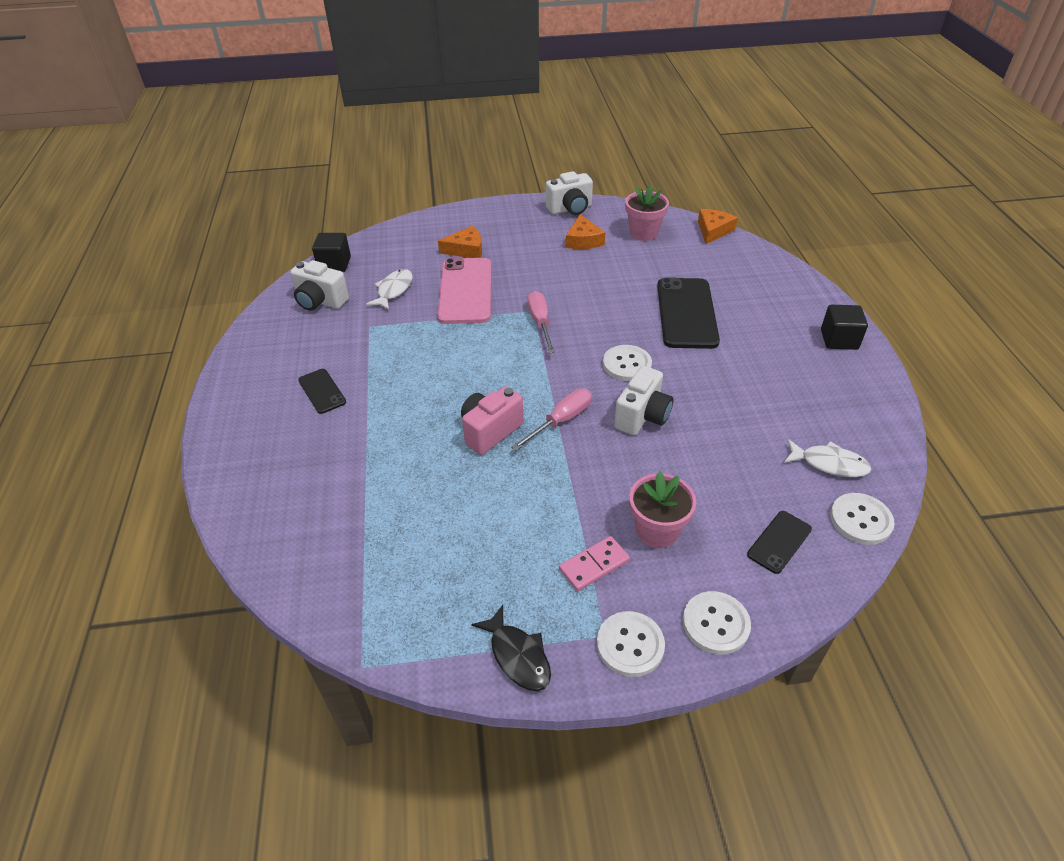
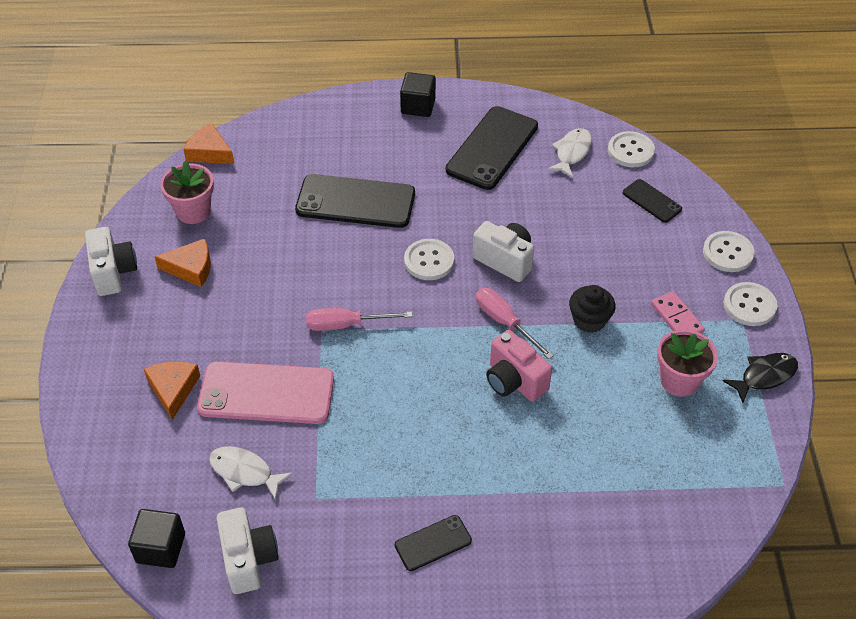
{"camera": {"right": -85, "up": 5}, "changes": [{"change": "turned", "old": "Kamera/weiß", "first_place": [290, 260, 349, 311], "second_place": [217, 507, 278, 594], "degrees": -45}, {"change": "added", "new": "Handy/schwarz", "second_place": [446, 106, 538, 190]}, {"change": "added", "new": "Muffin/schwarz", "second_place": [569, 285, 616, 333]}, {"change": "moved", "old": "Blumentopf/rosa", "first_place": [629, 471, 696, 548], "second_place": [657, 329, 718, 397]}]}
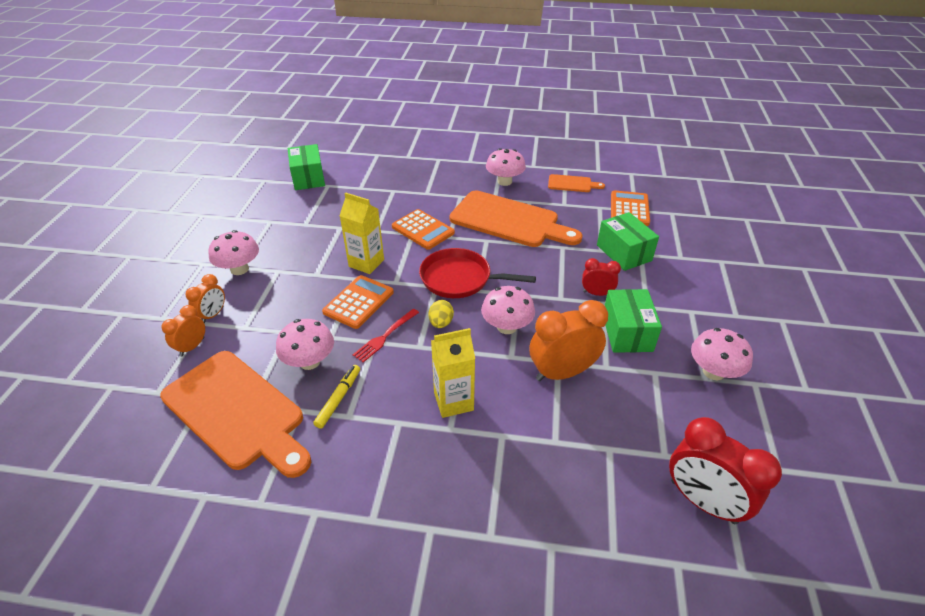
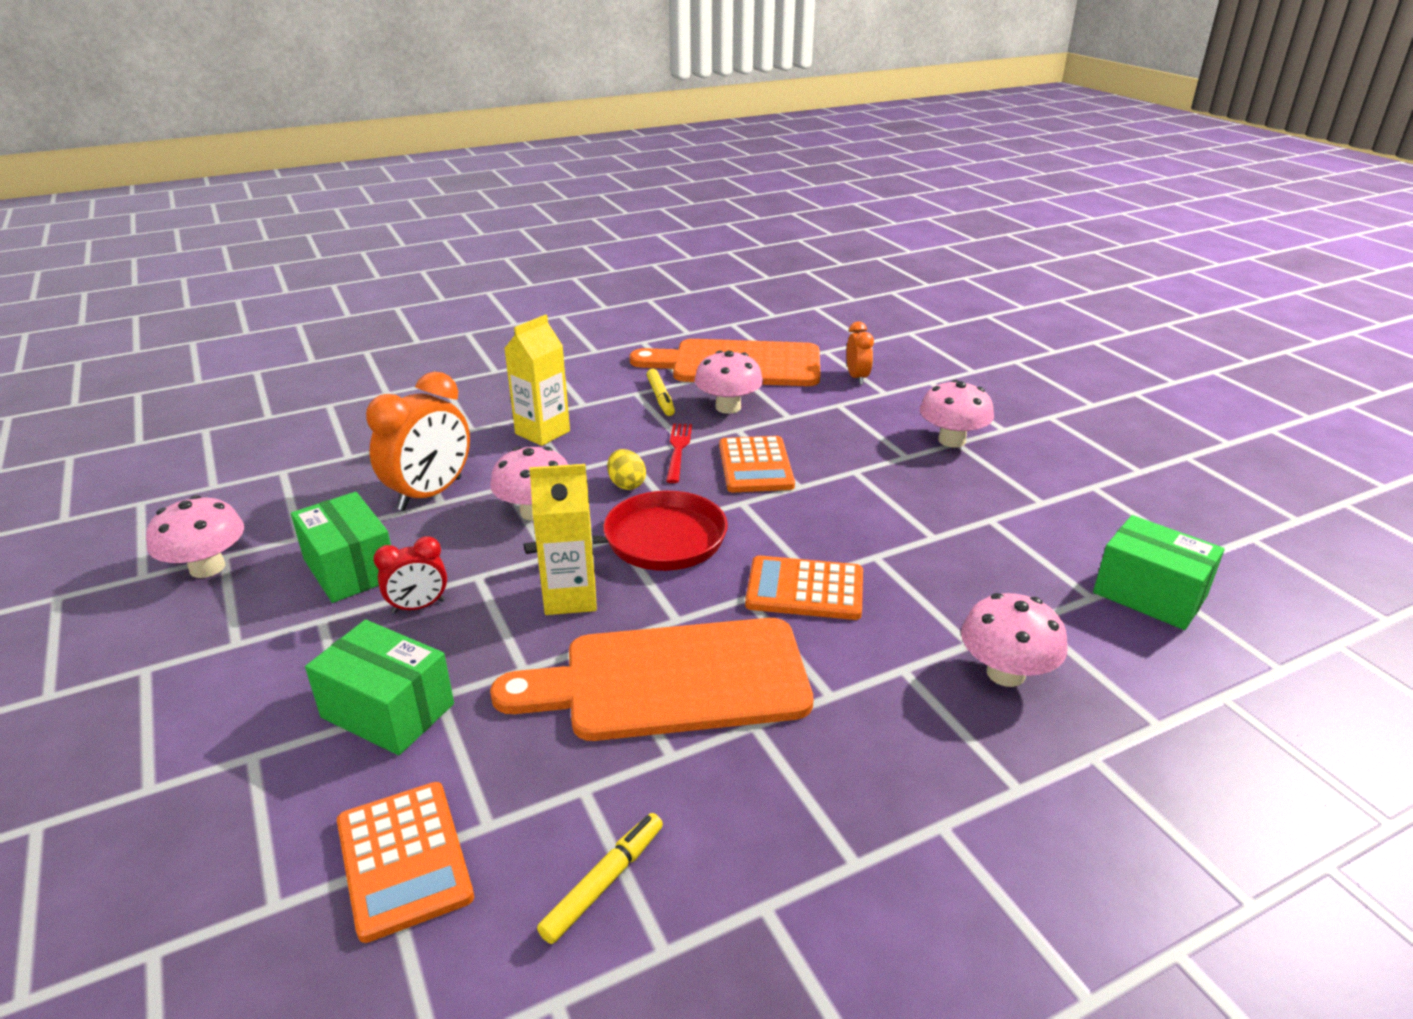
{"camera": {"right": 145, "up": -10}, "changes": [{"change": "moved", "old": "Getränkekarton/gelb", "first_place": [340, 192, 384, 274], "second_place": [529, 464, 597, 615]}, {"change": "replaced", "old": "Schneidebrett/orange", "new": "Filzstift/gelb", "first_place": [548, 174, 605, 192], "second_place": [537, 813, 663, 944]}, {"change": "moved", "old": "Pilz/rosa", "first_place": [486, 148, 526, 186], "second_place": [961, 593, 1067, 687]}, {"change": "removed", "old": "Wecker/orange", "first_place": [186, 274, 225, 324]}, {"change": "removed", "old": "Wecker/rot", "first_place": [669, 417, 782, 524]}]}
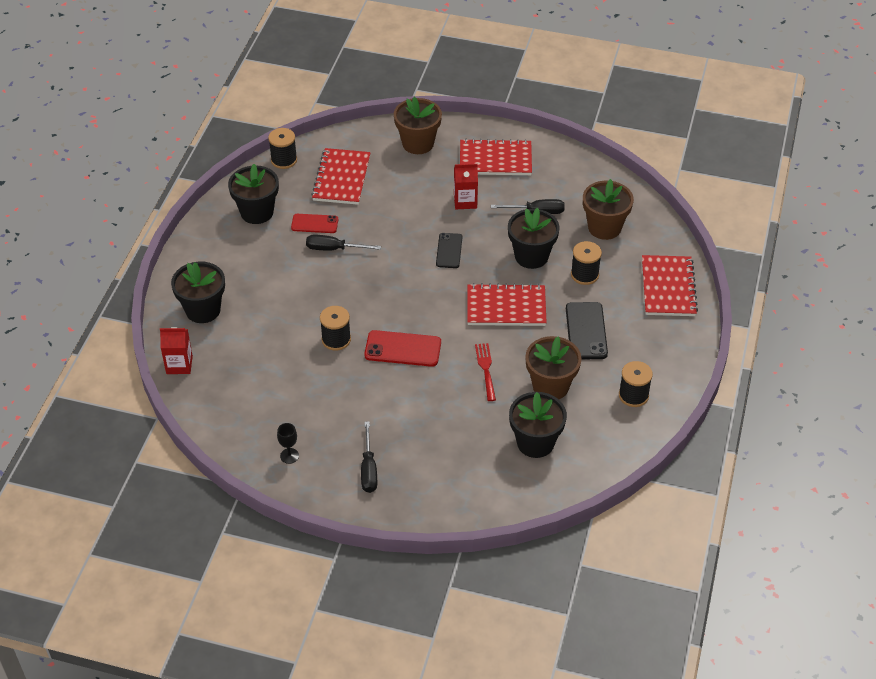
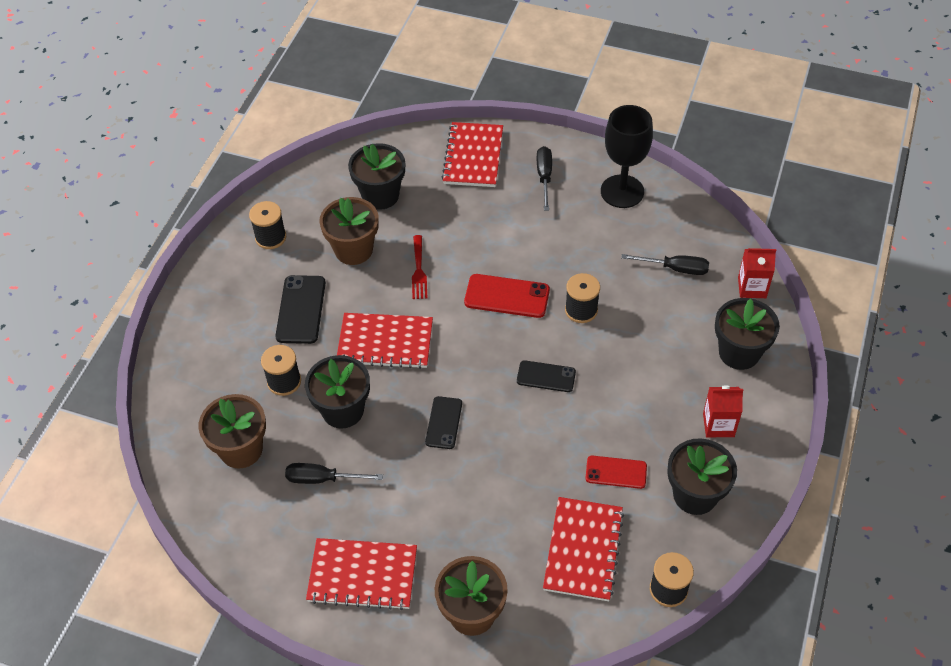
{"camera": {"right": -175, "up": 5}, "changes": [{"change": "moved", "old": "Notizbuch/rot", "first_place": [642, 255, 698, 316], "second_place": [441, 122, 503, 187]}, {"change": "added", "new": "Handy/schwarz", "second_place": [517, 360, 576, 392]}, {"change": "resized", "old": "Kelch/schwarz", "first_place": [277, 423, 299, 464], "second_place": [601, 105, 653, 208], "factor": 2.36}, {"change": "moved", "old": "Schraubenzieher/schwarz", "first_place": [306, 235, 381, 251], "second_place": [621, 254, 709, 275]}, {"change": "moved", "old": "Getränkekarton/rot", "first_place": [454, 164, 478, 209], "second_place": [703, 386, 743, 437]}]}
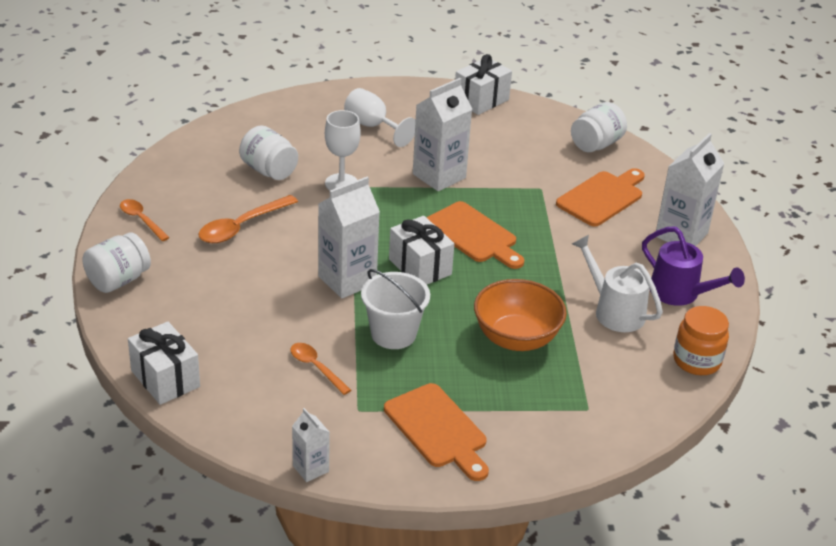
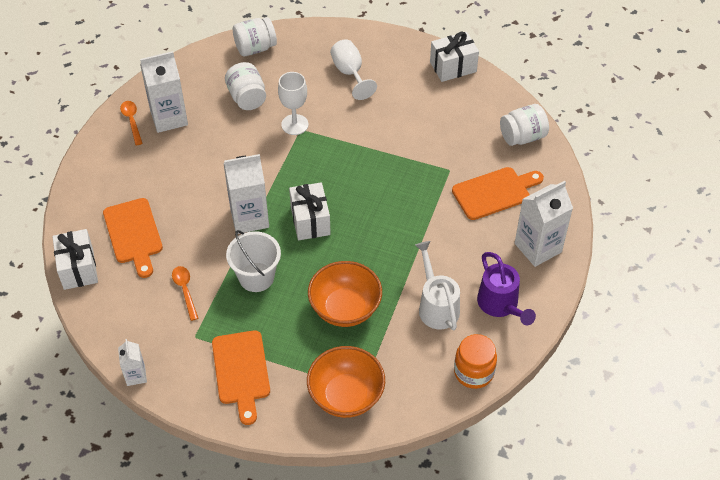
{"camera": {"right": 25, "up": 15}, "changes": [{"change": "moved", "old": "Schneidebrett/orange", "first_place": [427, 201, 524, 269], "second_place": [103, 198, 163, 278]}, {"change": "moved", "old": "Getränkekarton/weiß", "first_place": [413, 78, 472, 191], "second_place": [140, 51, 188, 133]}, {"change": "moved", "old": "Einmachglas/weiß", "first_place": [82, 233, 151, 293], "second_place": [233, 17, 277, 56]}, {"change": "added", "new": "Schüssel/orange", "second_place": [307, 346, 385, 418]}, {"change": "removed", "old": "Löffel/orange", "first_place": [199, 195, 298, 243]}]}
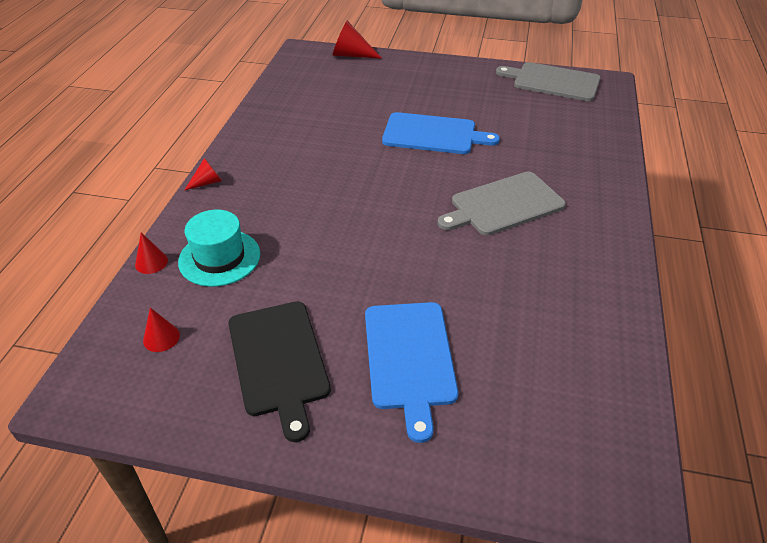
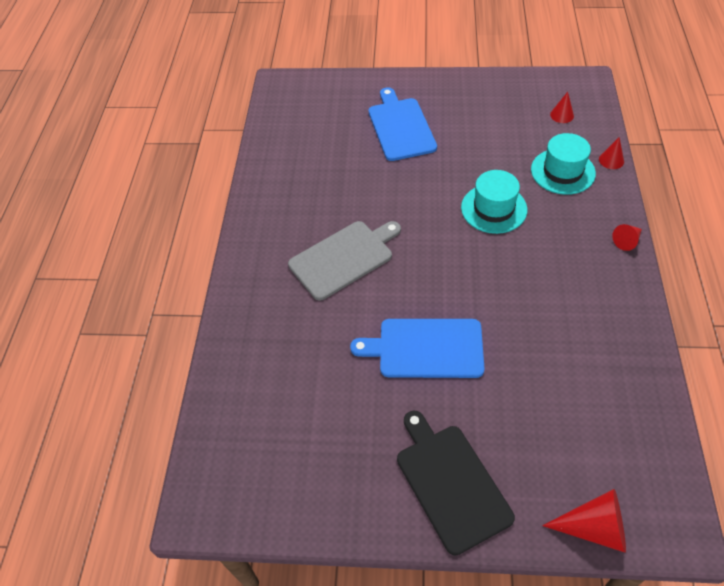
{"camera": {"right": 175, "up": 10}, "changes": [{"change": "moved", "old": "Schneidebrett/schwarz", "first_place": [228, 301, 331, 442], "second_place": [397, 410, 515, 555]}, {"change": "added", "new": "Hut/türkis", "second_place": [461, 170, 527, 234]}, {"change": "removed", "old": "Schneidebrett/grau", "first_place": [496, 62, 601, 101]}]}
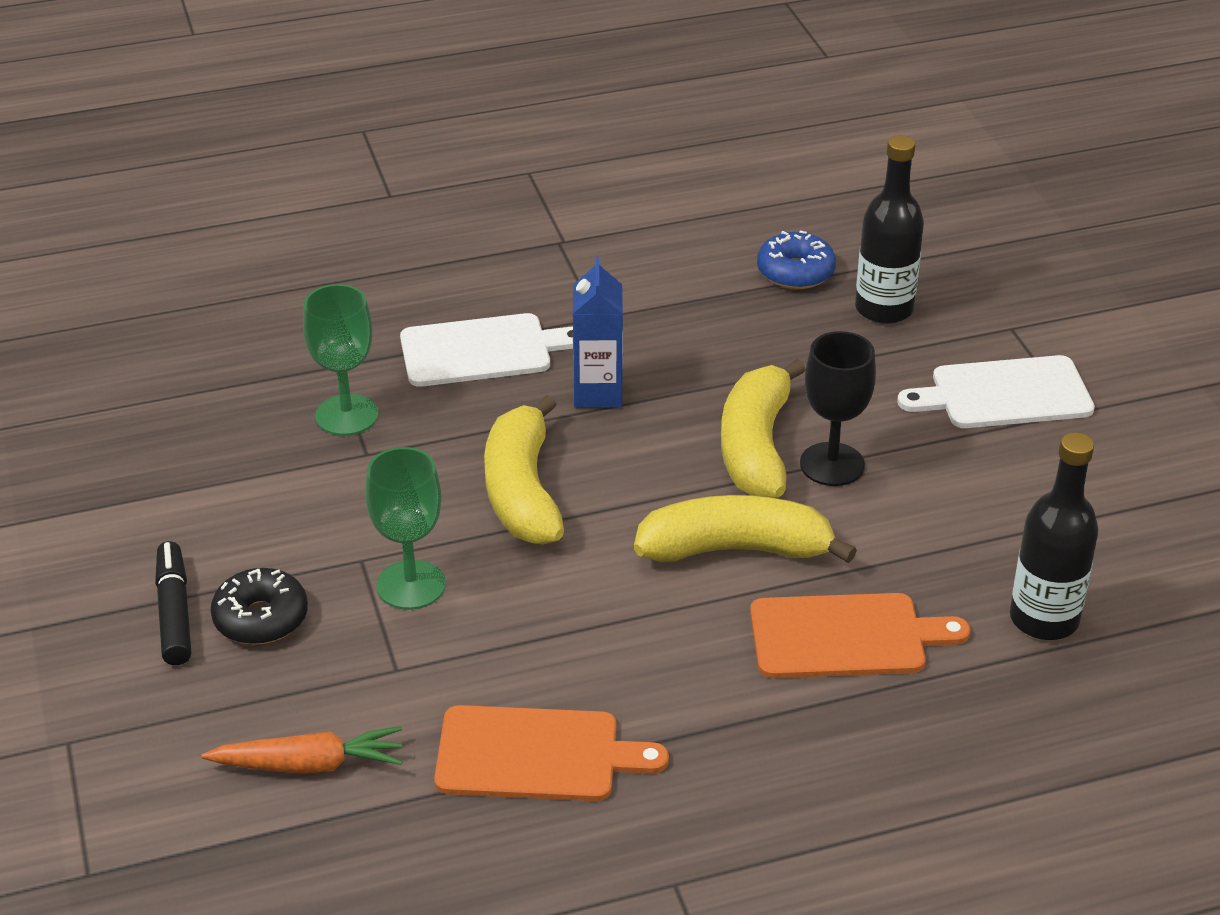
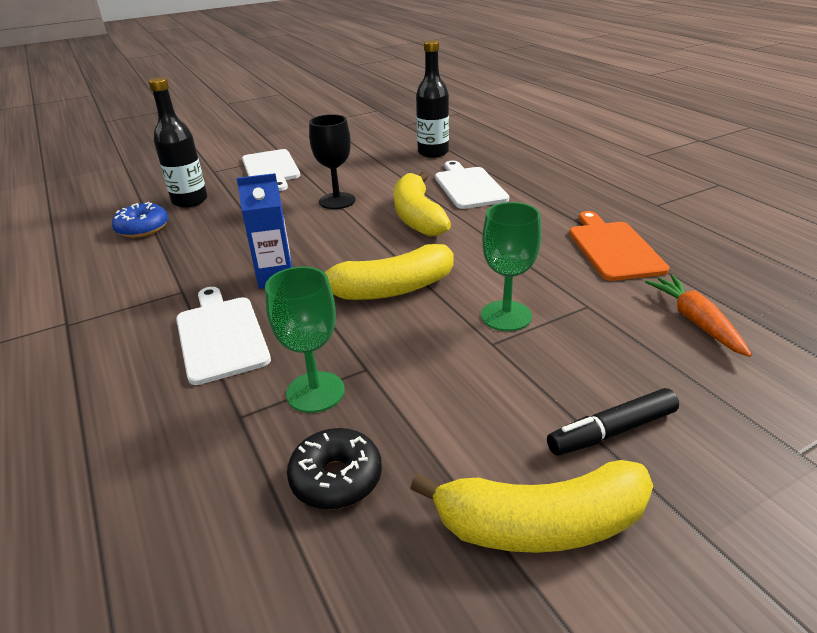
{"camera": {"right": -100, "up": -5}, "changes": [{"change": "moved", "old": "Donut/schwarz", "first_place": [211, 568, 308, 644], "second_place": [287, 428, 382, 509]}, {"change": "moved", "old": "Banane/gelb", "first_place": [721, 359, 806, 498], "second_place": [410, 460, 653, 553]}, {"change": "recoloured", "old": "Schneidebrett/orange", "new": "Schneidebrett/weiß", "first_place": [750, 593, 970, 678], "second_place": [435, 161, 509, 209]}]}
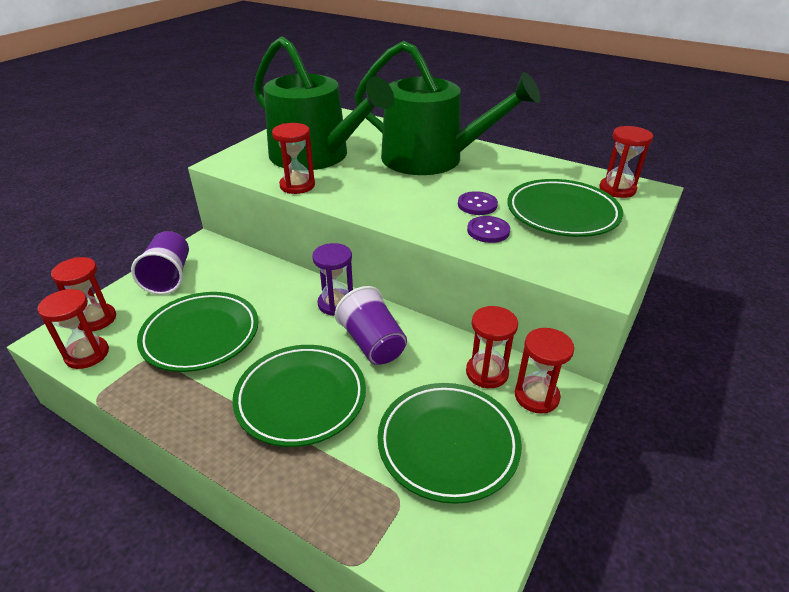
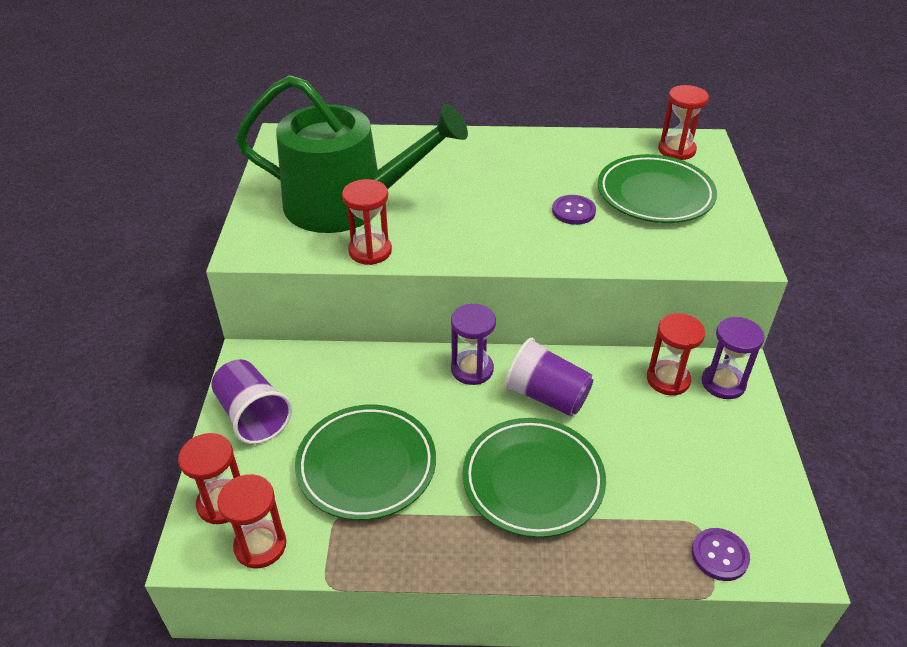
{"camera": {"right": -30, "up": 5}, "changes": [{"change": "moved", "old": "Knopf/lila", "first_place": [467, 216, 510, 243], "second_place": [692, 528, 750, 581]}, {"change": "recoloured", "old": "Sanduhr/rot", "new": "Sanduhr/lila", "first_place": [515, 328, 574, 414], "second_place": [702, 317, 765, 399]}, {"change": "removed", "old": "Gießkanne/grün", "first_place": [355, 41, 541, 175]}, {"change": "removed", "old": "Teller/grün", "first_place": [377, 383, 522, 504]}]}
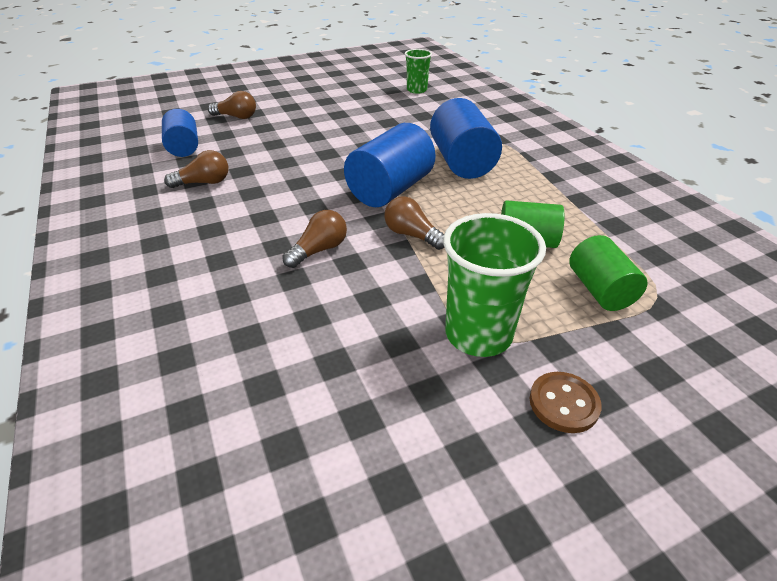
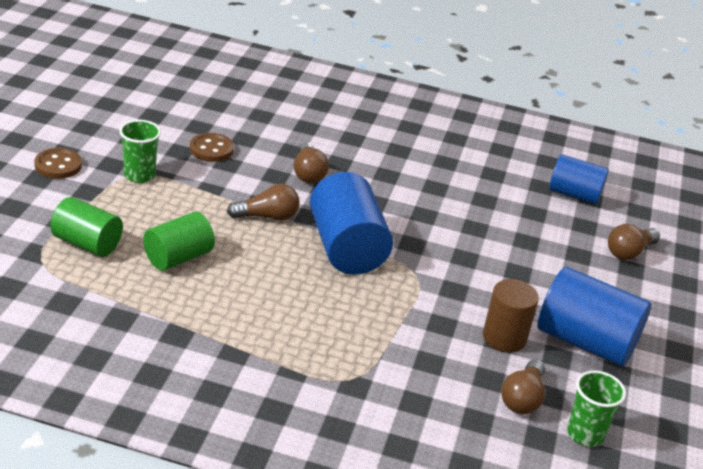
{"camera": {"right": 125, "up": -5}, "changes": [{"change": "resized", "old": "Becher/grün", "first_place": [443, 213, 546, 357], "second_place": [119, 120, 161, 183], "factor": 0.6}, {"change": "added", "new": "Knopf/braun", "second_place": [190, 133, 234, 162]}, {"change": "added", "new": "Vollzylinder/braun", "second_place": [483, 279, 539, 353]}, {"change": "moved", "old": "Glühbirne/braun", "first_place": [164, 150, 228, 188], "second_place": [501, 359, 545, 414]}, {"change": "moved", "old": "Vollzylinder/blau", "first_place": [430, 98, 502, 179], "second_place": [537, 267, 651, 366]}]}
